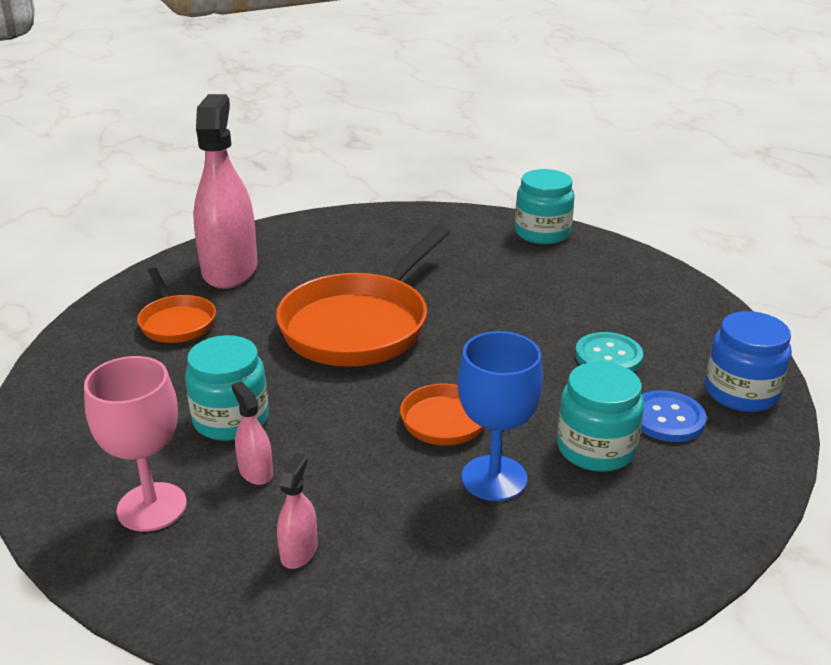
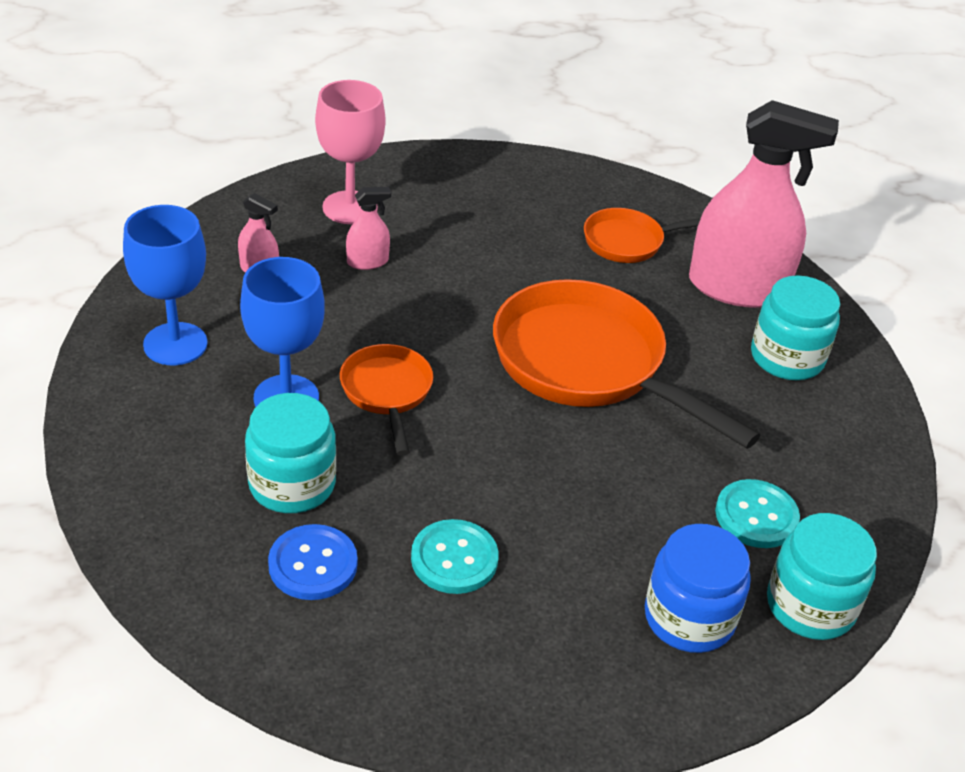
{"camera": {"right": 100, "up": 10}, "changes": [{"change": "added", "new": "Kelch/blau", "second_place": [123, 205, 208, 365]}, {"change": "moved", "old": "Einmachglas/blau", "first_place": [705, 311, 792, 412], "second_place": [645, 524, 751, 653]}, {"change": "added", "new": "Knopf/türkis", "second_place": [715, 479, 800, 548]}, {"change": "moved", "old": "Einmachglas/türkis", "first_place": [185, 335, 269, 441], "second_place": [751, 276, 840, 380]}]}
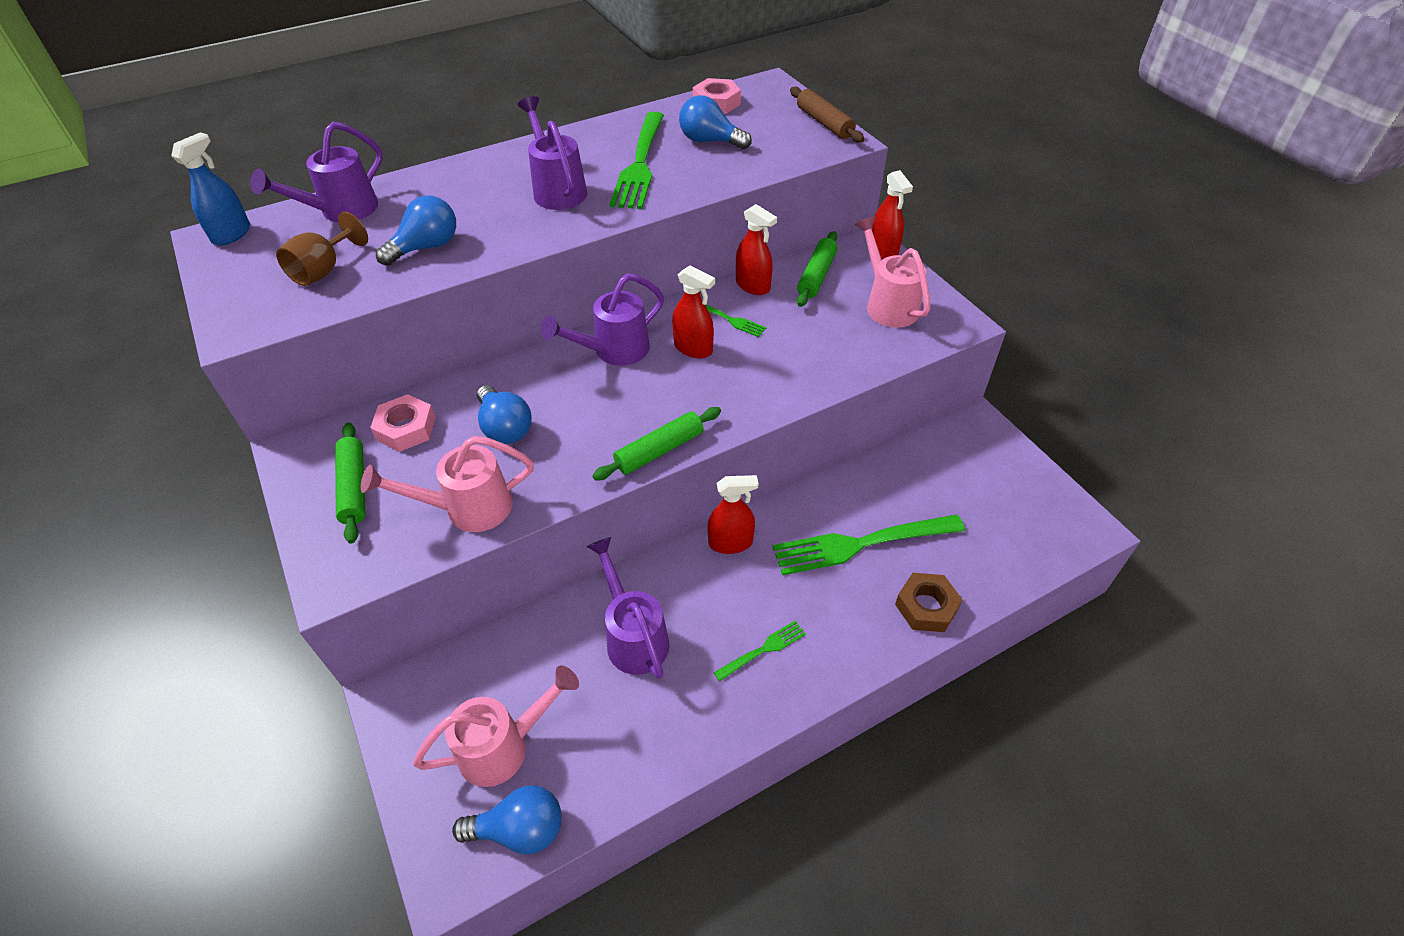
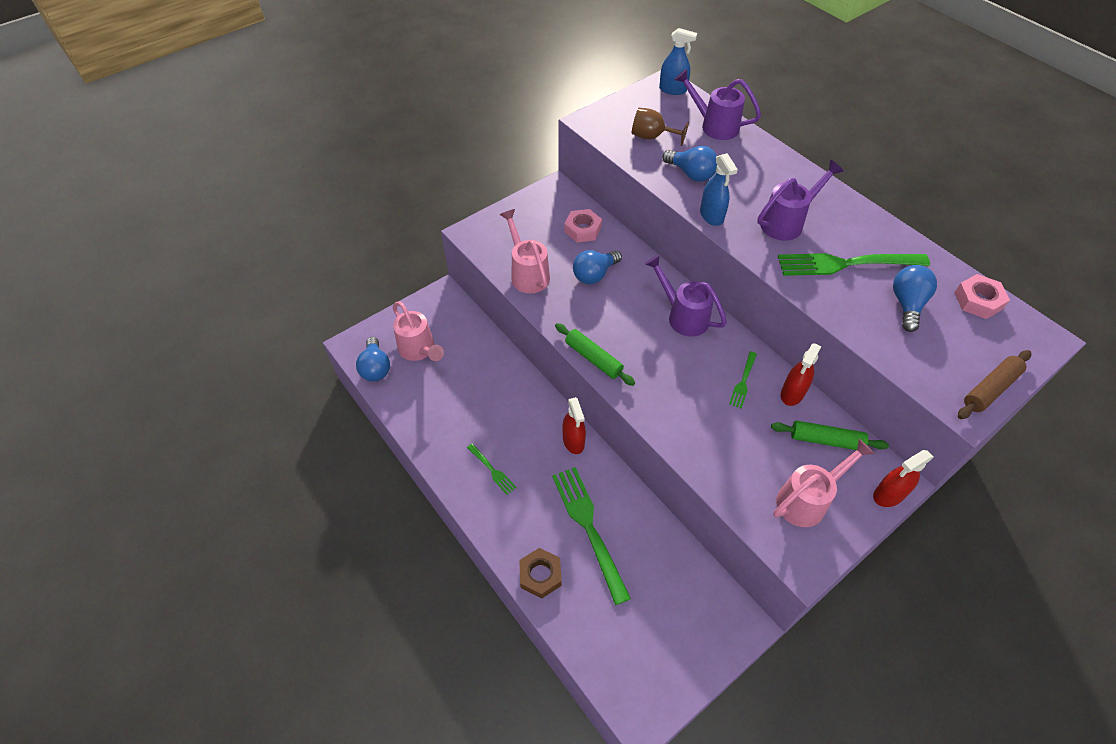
{"camera": {"right": 80, "up": 5}, "changes": [{"change": "added", "new": "Sprühflasche/blau", "second_place": [700, 153, 738, 226]}, {"change": "removed", "old": "Nudelholz/grün", "first_place": [335, 422, 365, 544]}, {"change": "removed", "old": "Gießkanne/lila", "first_place": [587, 537, 669, 679]}, {"change": "removed", "old": "Sprühflasche/rot", "first_place": [672, 265, 715, 358]}]}
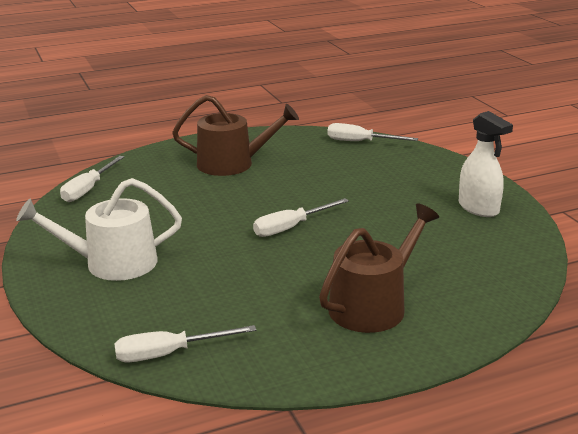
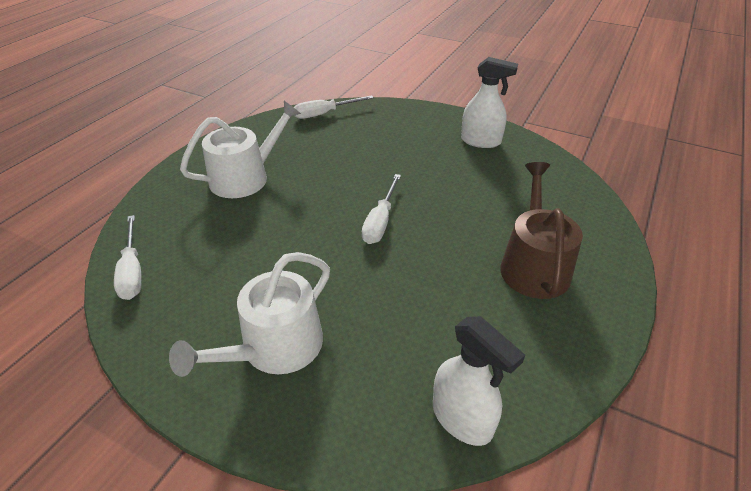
{"camera": {"right": -40, "up": 15}, "changes": [{"change": "recoloured", "old": "Gießkanne/braun", "new": "Gießkanne/weiß", "first_place": [172, 95, 299, 176], "second_place": [180, 101, 301, 198]}, {"change": "replaced", "old": "Schraubenzieher/weiß", "new": "Sprühflasche/weiß", "first_place": [114, 325, 257, 362], "second_place": [433, 316, 525, 446]}]}
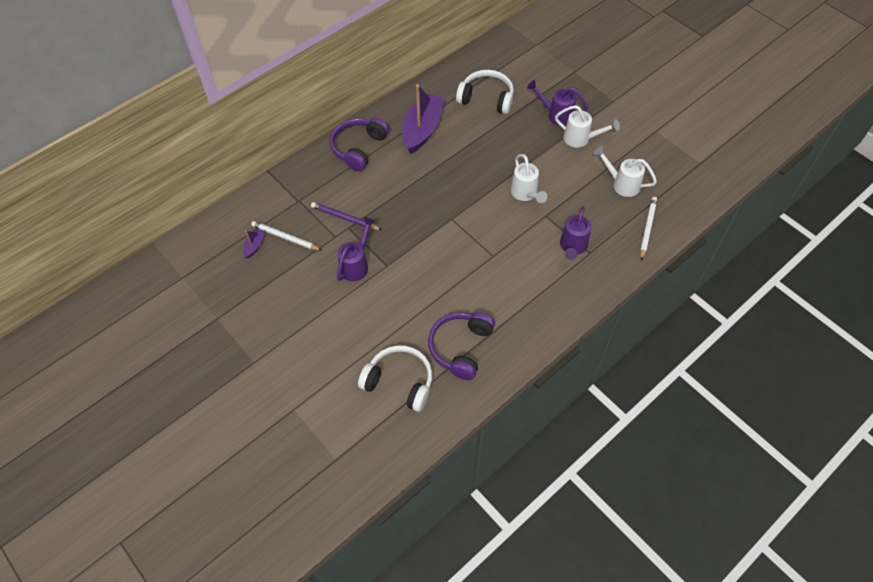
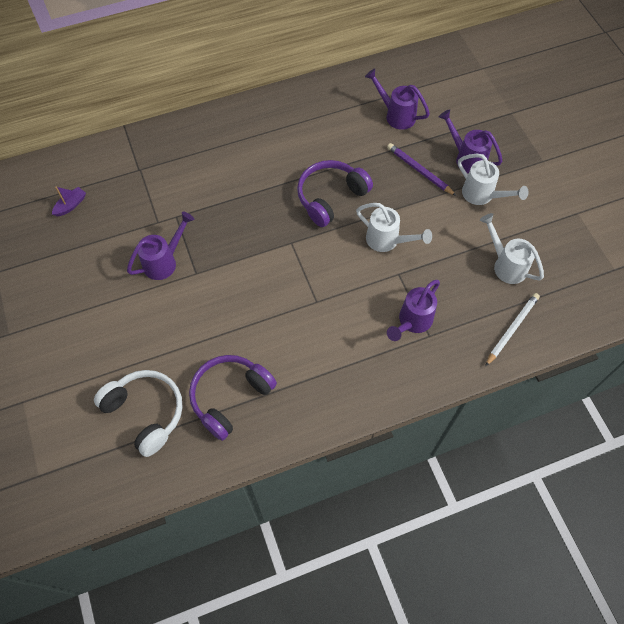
{"camera": {"right": 20, "up": 5}, "changes": [{"change": "moved", "old": "Kopfhörer/lila", "first_place": [330, 118, 389, 171], "second_place": [297, 160, 373, 227]}, {"change": "turned", "old": "Gießkanne/weiß", "first_place": [511, 154, 547, 203], "second_place": [356, 203, 432, 252], "degrees": -60}, {"change": "replaced", "old": "Kopfhörer/weiß", "new": "Gießkanne/lila", "first_place": [456, 70, 514, 114], "second_place": [365, 68, 430, 130]}, {"change": "moved", "old": "Bleistift/lila", "first_place": [311, 202, 382, 230], "second_place": [387, 143, 456, 196]}, {"change": "removed", "old": "Bleistift/weiß", "first_place": [251, 221, 322, 251]}, {"change": "removed", "old": "Boot/lila", "first_place": [402, 84, 444, 154]}]}
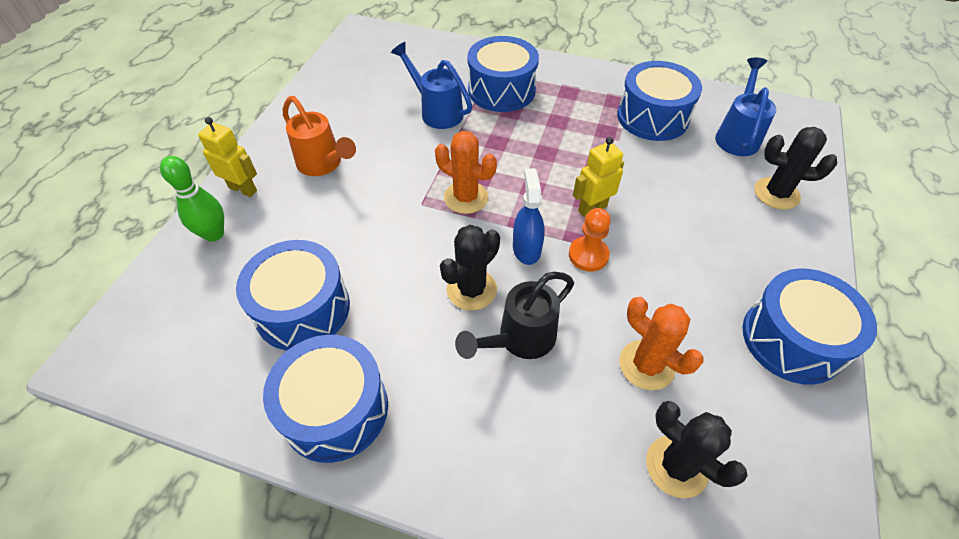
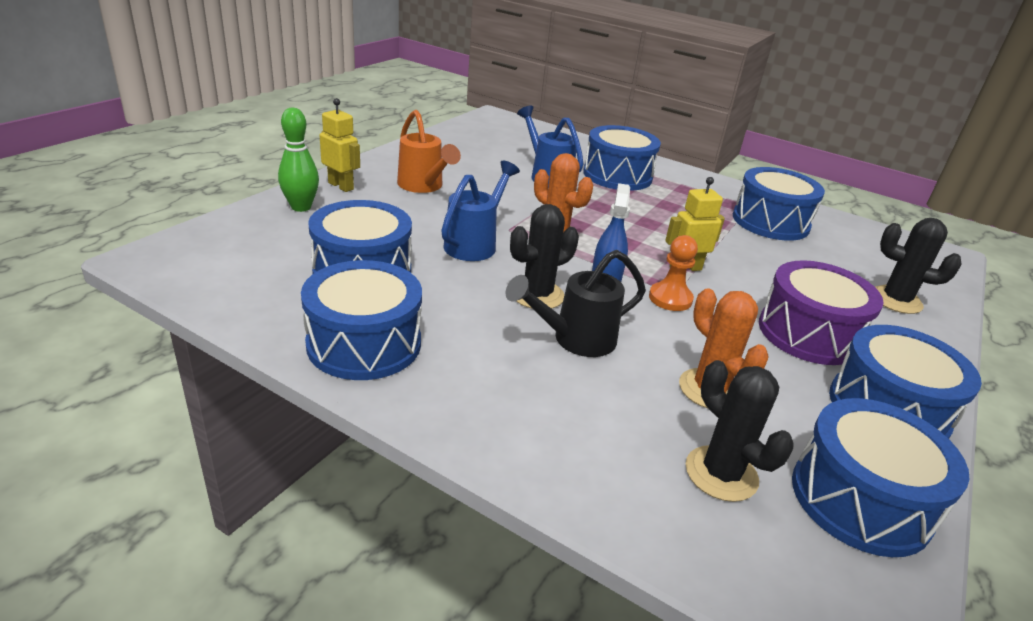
{"camera": {"right": 10, "up": -20}, "changes": [{"change": "moved", "old": "Gießkanne/blau", "first_place": [715, 58, 776, 156], "second_place": [441, 161, 520, 261]}, {"change": "added", "new": "Trommel/lila", "second_place": [759, 260, 884, 365]}, {"change": "added", "new": "Trommel/blau", "second_place": [792, 398, 969, 557]}]}
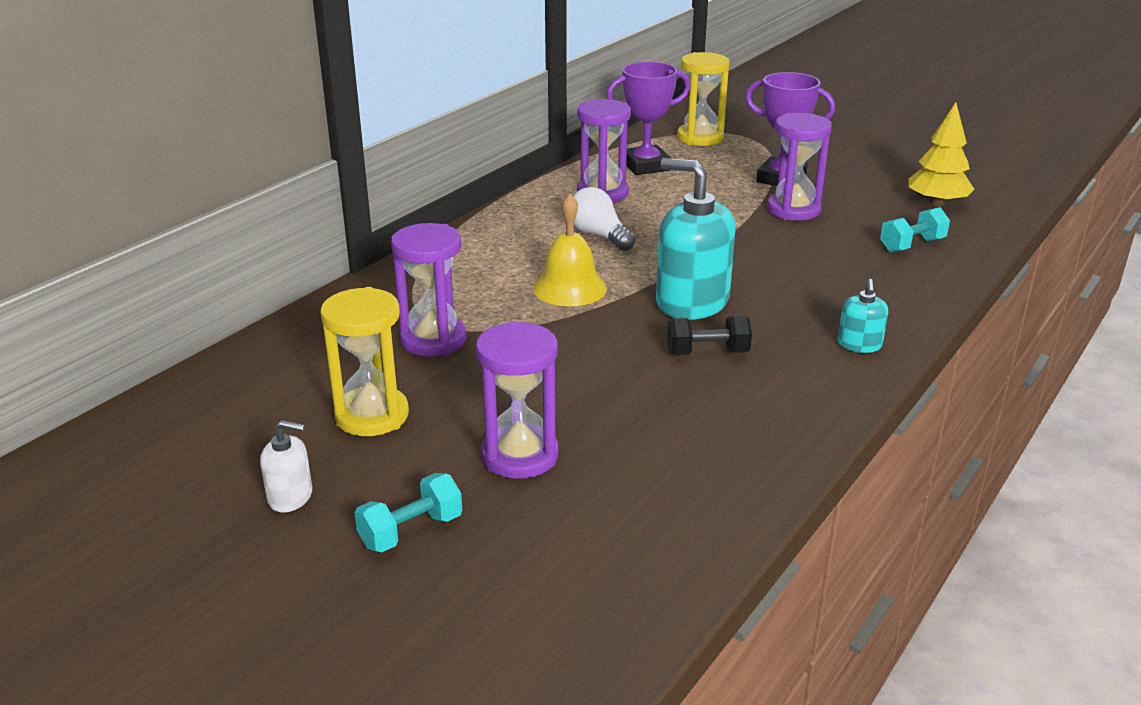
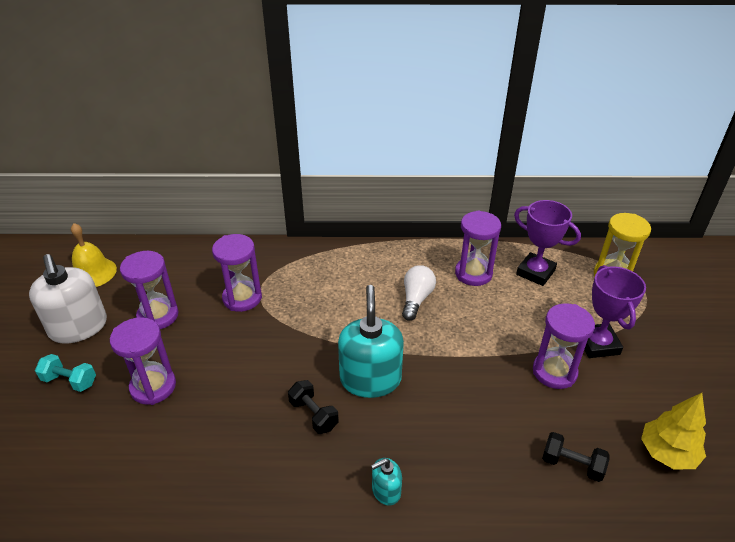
{"camera": {"right": 55, "up": 10}, "changes": [{"change": "resized", "old": "Seifenspender/weiß", "first_place": [260, 420, 312, 512], "second_place": [29, 254, 107, 344], "factor": 2.09}, {"change": "moved", "old": "Glocke/gelb", "first_place": [533, 194, 607, 307], "second_place": [71, 223, 117, 287]}, {"change": "recoloured", "old": "Sanduhr/gelb", "new": "Sanduhr/lila", "first_place": [320, 287, 409, 436], "second_place": [120, 251, 179, 329]}, {"change": "recoloured", "old": "Hantel/türkis", "new": "Hantel/schwarz", "first_place": [880, 207, 950, 252], "second_place": [542, 432, 609, 482]}]}
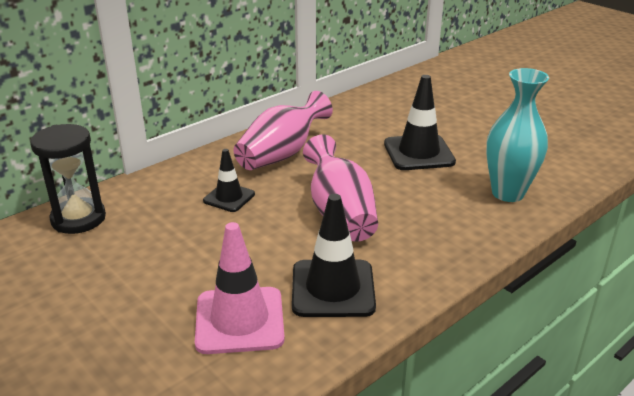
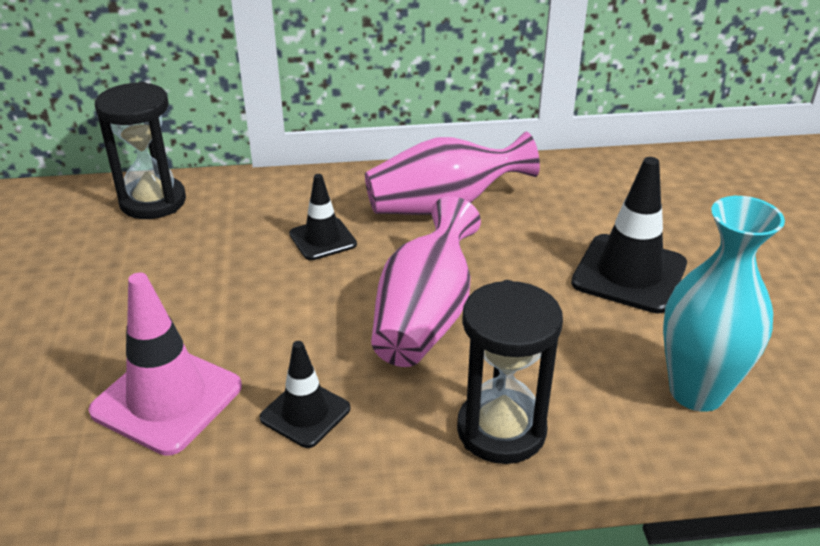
{"camera": {"right": 35, "up": 5}, "changes": [{"change": "resized", "old": "Leitkegel/schwarz", "first_place": [292, 194, 376, 317], "second_place": [260, 341, 350, 448], "factor": 0.6}, {"change": "added", "new": "Sanduhr/schwarz", "second_place": [457, 280, 563, 464]}]}
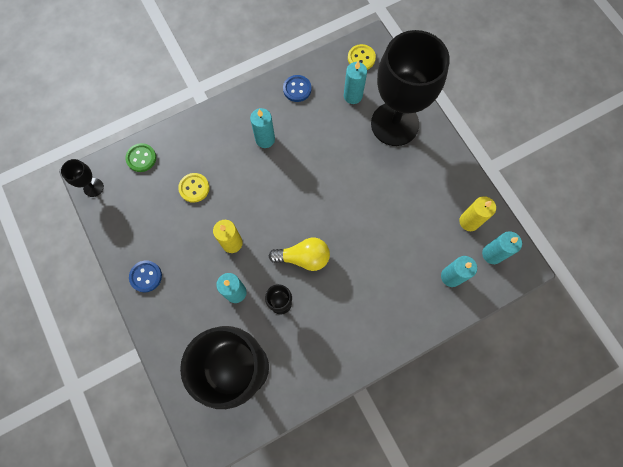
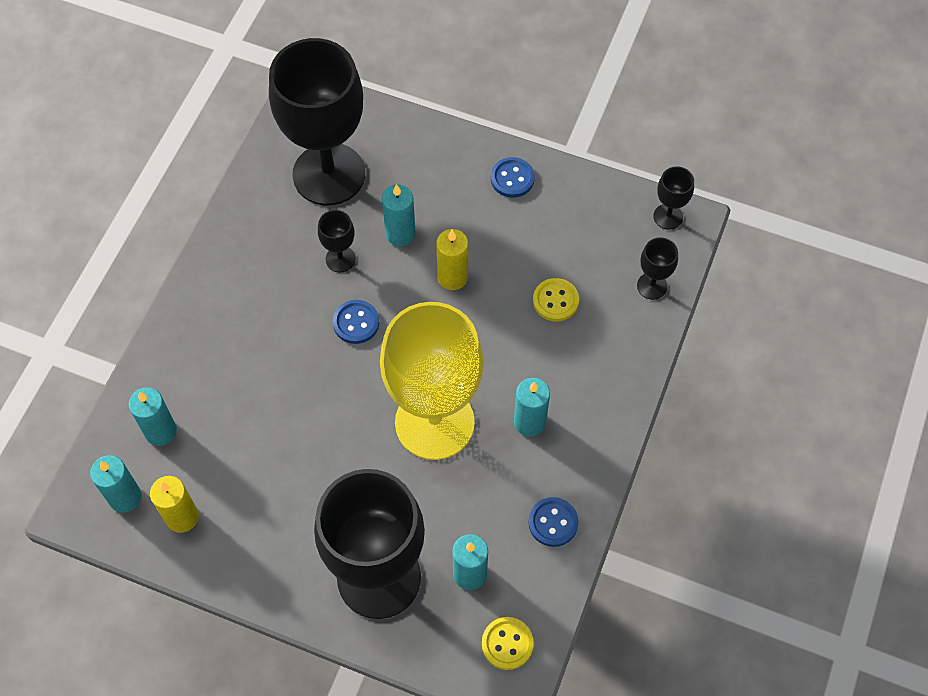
{"camera": {"right": 140, "up": -10}, "changes": [{"change": "replaced", "old": "Glühbirne/gelb", "new": "Knopf/blau", "first_place": [269, 238, 330, 271], "second_place": [333, 300, 379, 344]}, {"change": "added", "new": "Kelch/gelb", "second_place": [380, 302, 483, 460]}, {"change": "replaced", "old": "Knopf/grün", "new": "Kelch/schwarz", "first_place": [125, 143, 156, 172], "second_place": [637, 237, 678, 300]}]}
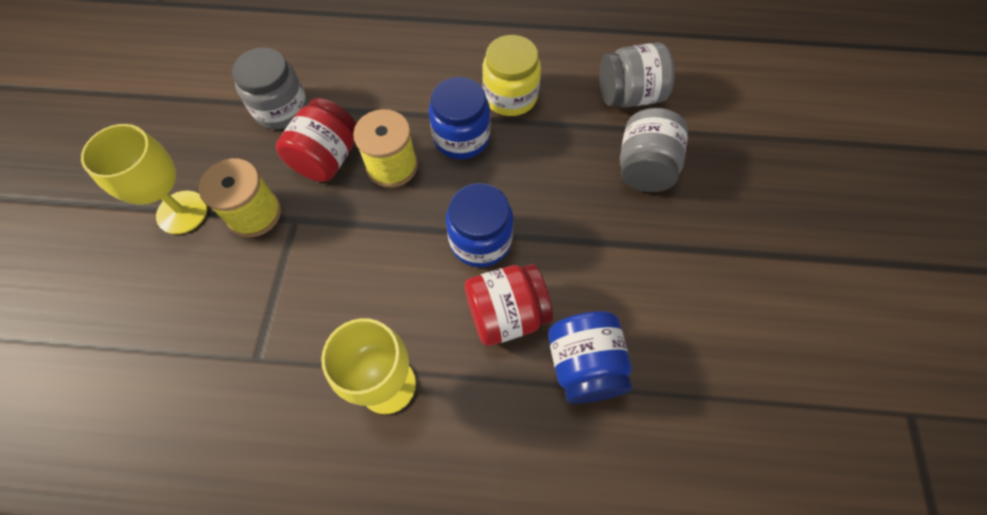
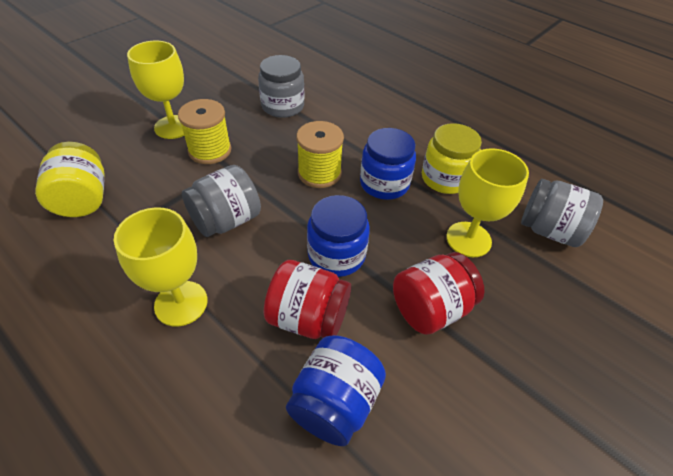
{"camera": {"right": 35, "up": -15}, "changes": [{"change": "added", "new": "Einmachglas/gelb", "second_place": [35, 142, 105, 217]}, {"change": "moved", "old": "Einmachglas/grau", "first_place": [620, 108, 688, 192], "second_place": [182, 165, 261, 237]}, {"change": "moved", "old": "Einmachglas/rot", "first_place": [276, 98, 356, 182], "second_place": [393, 252, 485, 335]}, {"change": "added", "new": "Kelch/gelb", "second_place": [446, 148, 529, 257]}]}
